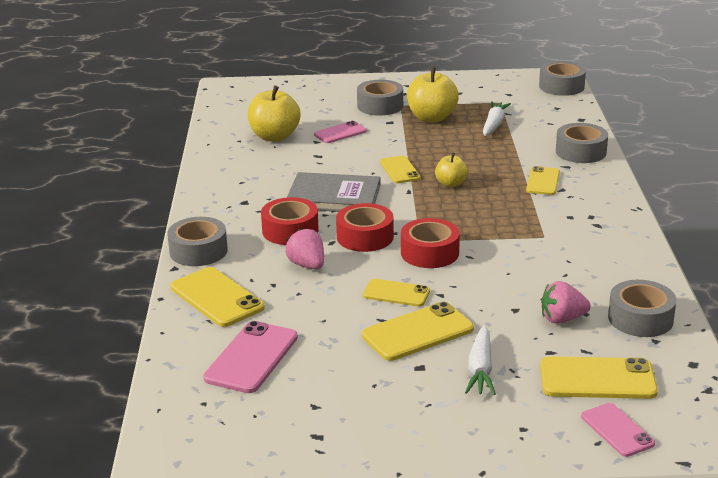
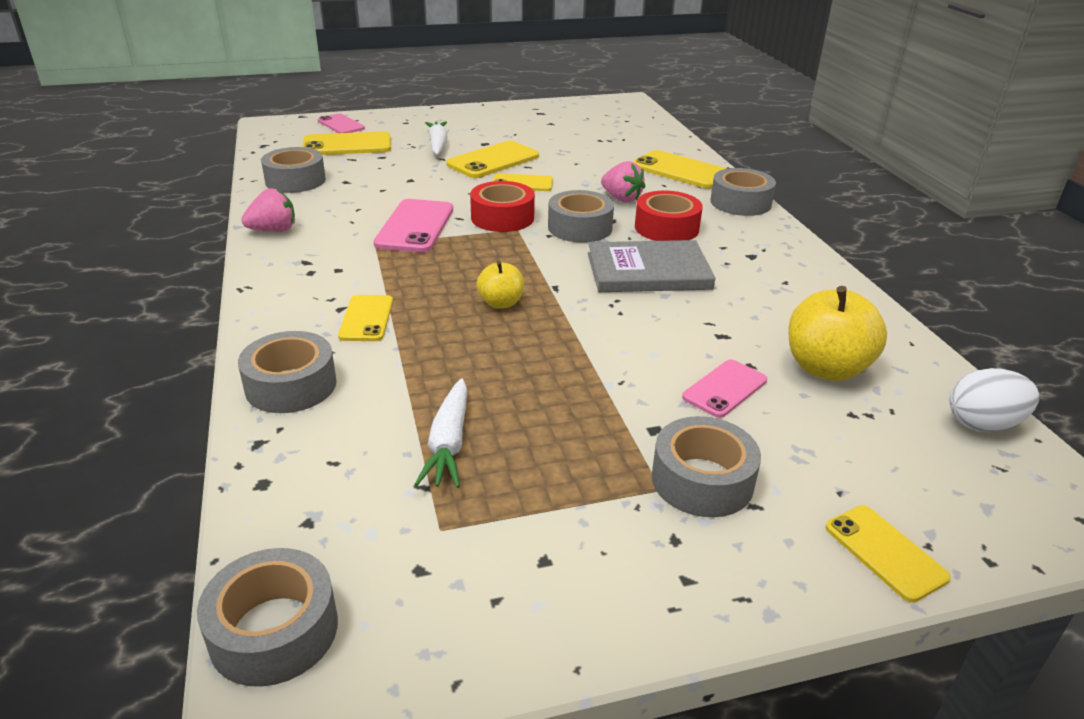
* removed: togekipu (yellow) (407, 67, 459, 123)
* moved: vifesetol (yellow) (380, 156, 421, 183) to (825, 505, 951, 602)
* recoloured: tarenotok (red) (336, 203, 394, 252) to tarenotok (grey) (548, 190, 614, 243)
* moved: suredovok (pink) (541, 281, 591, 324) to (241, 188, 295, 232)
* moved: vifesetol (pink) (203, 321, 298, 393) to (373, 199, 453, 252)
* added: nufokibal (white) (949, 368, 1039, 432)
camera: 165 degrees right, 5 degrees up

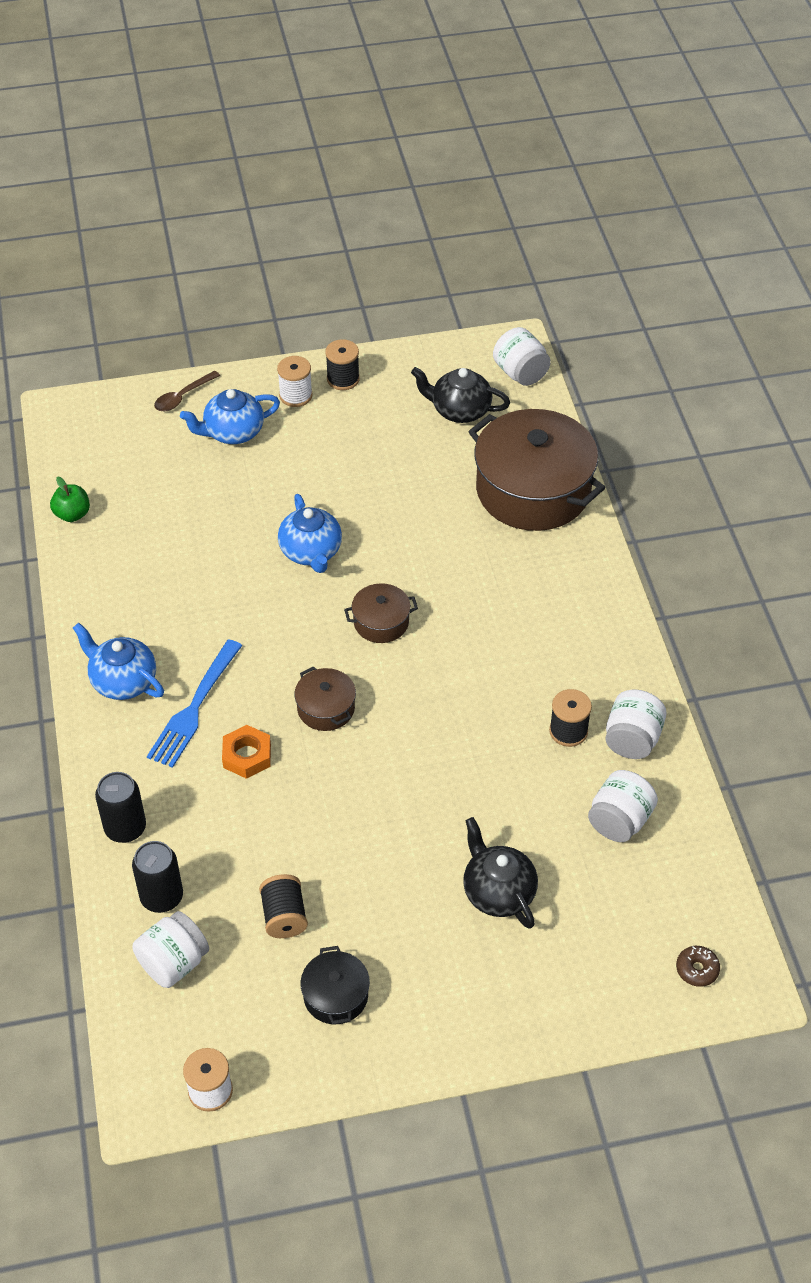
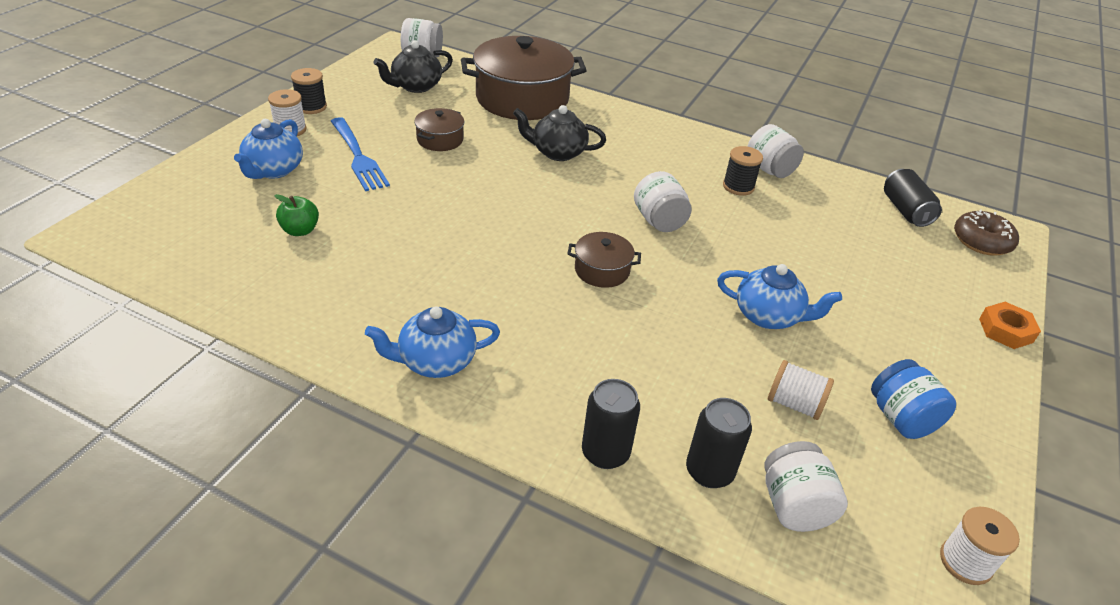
* removed: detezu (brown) (154, 370, 220, 411)
* moved: togekipu (green) (50, 476, 90, 522) to (274, 194, 319, 236)
* moved: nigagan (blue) (278, 494, 342, 573) to (717, 264, 842, 329)
* moved: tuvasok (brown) (344, 583, 418, 643) to (414, 108, 465, 151)
* moved: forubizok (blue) (147, 639, 242, 768) to (331, 117, 390, 191)
* moved: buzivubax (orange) (222, 725, 271, 779) to (979, 302, 1041, 349)
* moved: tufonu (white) (588, 770, 658, 842) to (634, 171, 692, 232)
* moved: nigagan (black) (463, 817, 538, 929) to (513, 105, 606, 161)
* recoloured: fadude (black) (259, 874, 308, 938) to fadude (white) (768, 360, 834, 420)
* replaced: tuvasok (black) (300, 946, 370, 1024) to tufonu (blue) (871, 359, 956, 439)
* resized: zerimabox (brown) (676, 946, 720, 987) = (954, 209, 1019, 256) x1.74
* added: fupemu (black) (884, 169, 942, 227)
camera: 55 degrees left, 10 degrees down

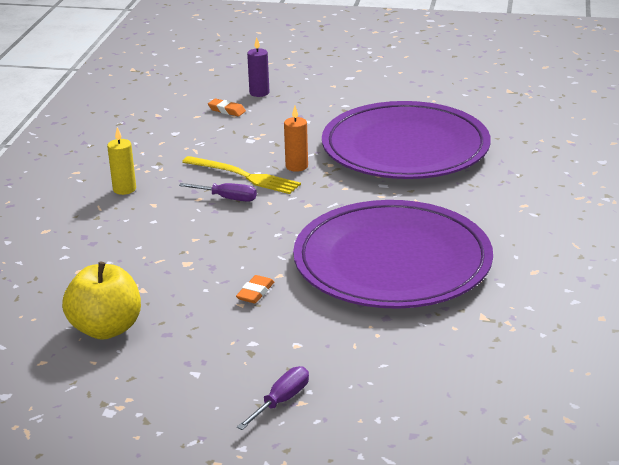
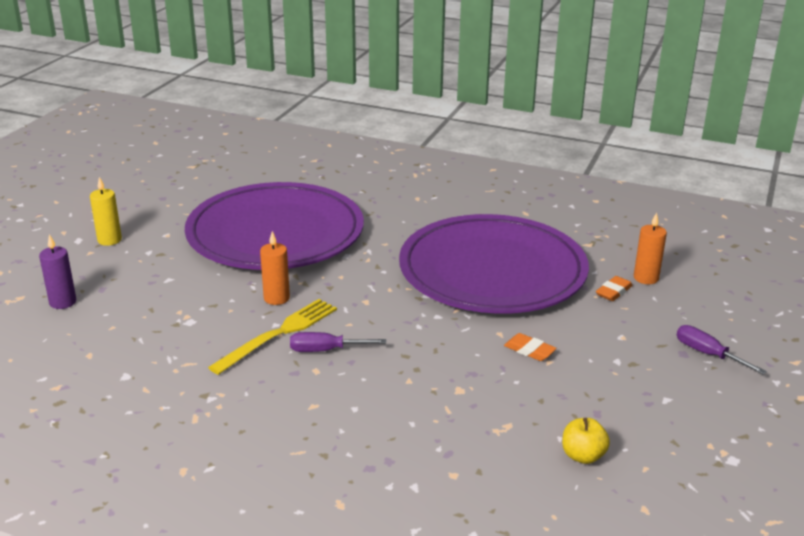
* moved: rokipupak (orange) (208, 99, 246, 116) to (596, 276, 633, 301)
* moved: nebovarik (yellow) (107, 127, 136, 195) to (90, 177, 122, 246)
* turned: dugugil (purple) (179, 183, 257, 202) = (290, 332, 386, 352) 120 degrees counterclockwise
* resized: togekipu (yellow) (62, 262, 141, 340) = (562, 418, 610, 464) x0.53
* added: nebovarik (orange) (634, 213, 667, 284)
camera: 80 degrees left, 0 degrees up

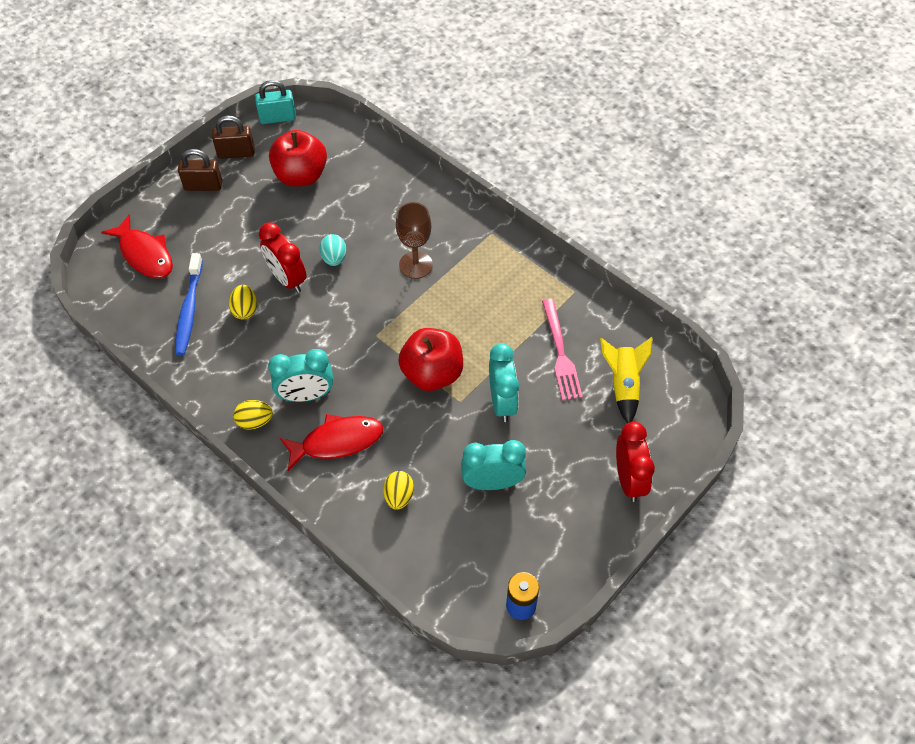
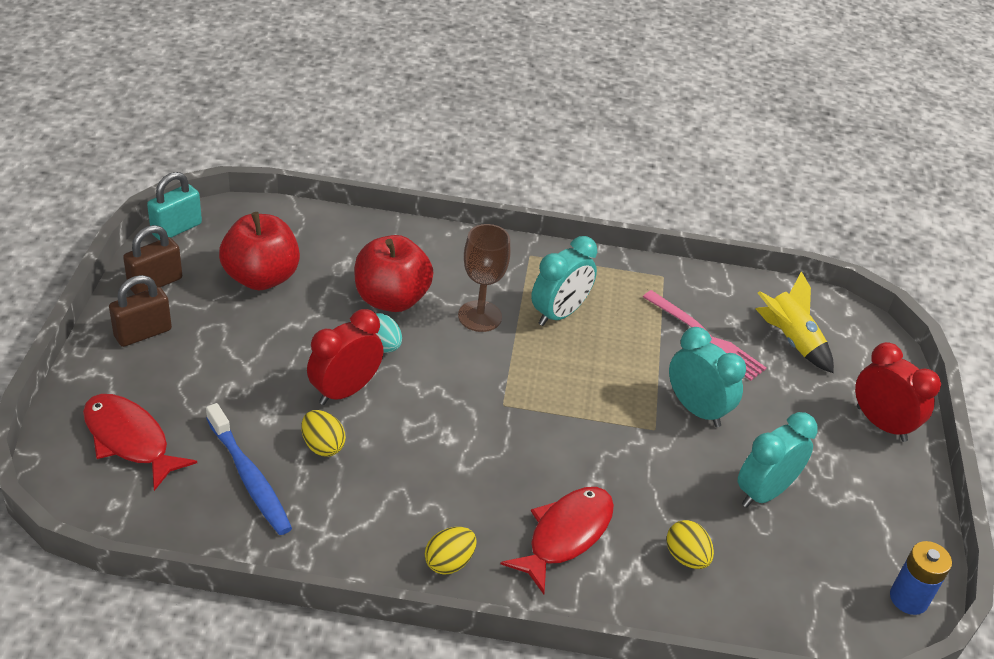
* turned: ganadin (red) (101, 214, 173, 278) = (83, 394, 197, 491) 150 degrees counterclockwise
* turned: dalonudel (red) (259, 222, 307, 293) = (307, 309, 384, 405) 120 degrees clockwise
* moved: togekipu (red) (398, 328, 463, 391) to (355, 235, 434, 312)
* moved: dalonudel (turquoise) (268, 349, 333, 402) to (531, 236, 597, 326)
camera: 40 degrees left, 15 degrees down

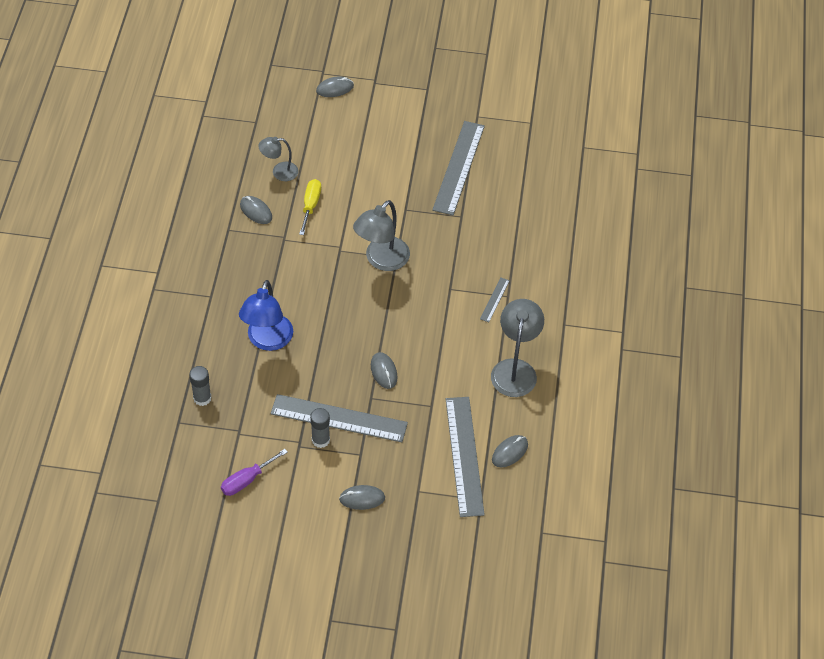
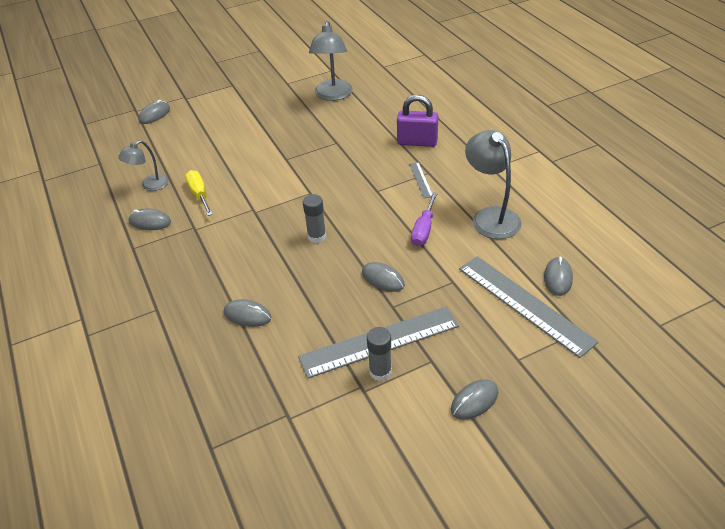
* removed: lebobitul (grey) (432, 121, 485, 215)
* moved: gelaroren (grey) (353, 200, 410, 271) to (309, 21, 353, 101)
* replaced: gelaroren (blue) (239, 280, 293, 351) to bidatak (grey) (224, 299, 271, 327)
* moved: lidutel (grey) (189, 366, 212, 406) to (303, 194, 326, 243)
* moved: dugugil (purple) (221, 449, 288, 496) to (411, 193, 438, 246)
* added: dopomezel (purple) (397, 95, 438, 147)
camera: 30 degrees left, 10 degrees down

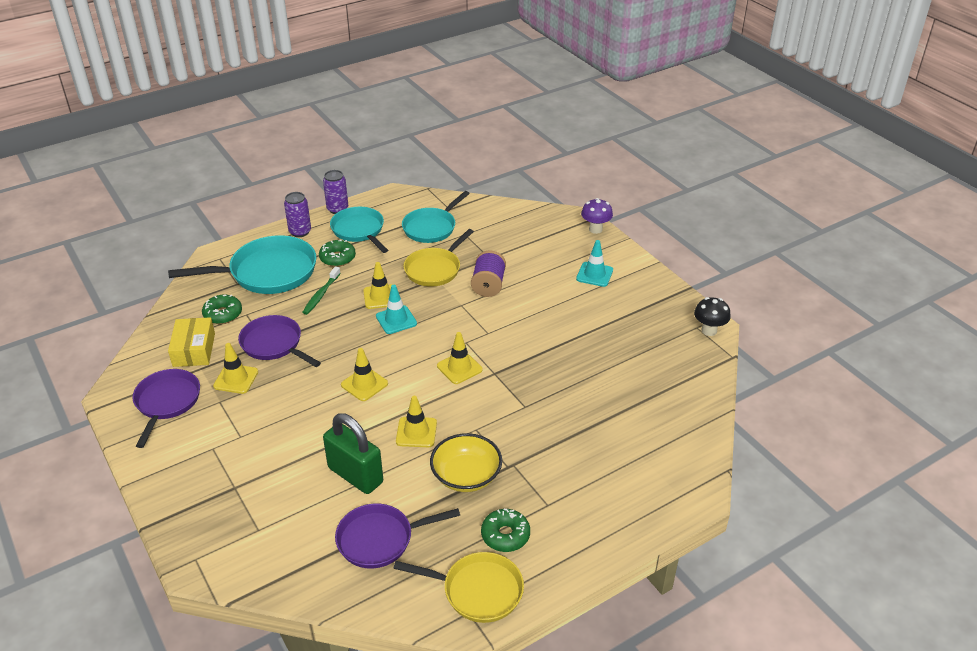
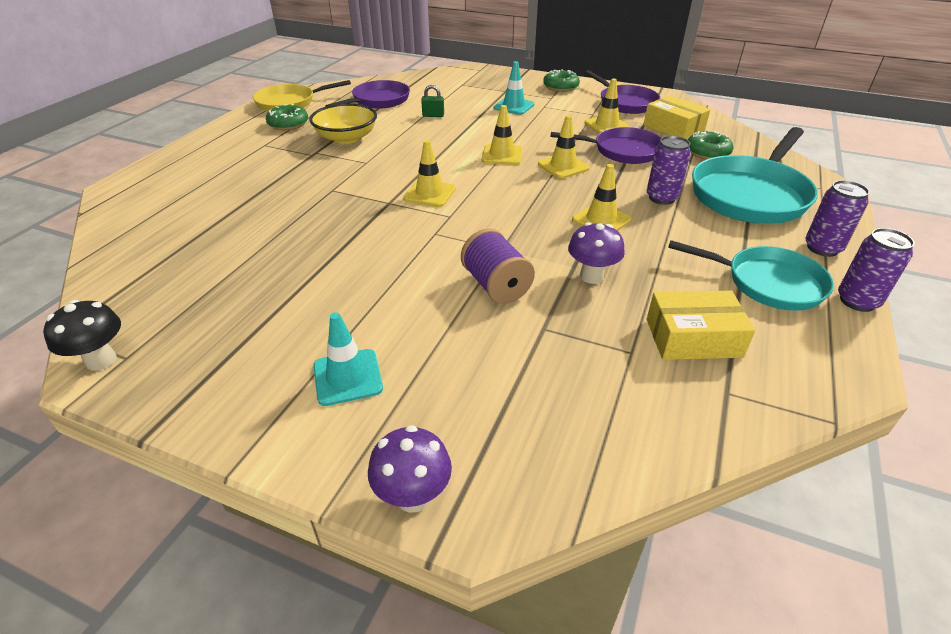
* replaced: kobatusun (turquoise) (402, 191, 470, 243) to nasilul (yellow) (647, 291, 755, 360)
* replaced: kobatusun (yellow) (404, 229, 474, 287) to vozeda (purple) (568, 222, 625, 284)
* moved: zerimabox (green) (319, 240, 356, 267) to (543, 69, 580, 92)
* replaced: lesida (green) (302, 266, 341, 315) to fupemu (purple) (647, 136, 691, 205)
* moved: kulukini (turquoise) (376, 285, 417, 334) to (493, 61, 534, 115)
* moved: kulukini (yellow) (396, 396, 437, 447) to (538, 115, 589, 179)
* resized: dopomezel (green) (323, 413, 383, 494) = (421, 85, 444, 117) x0.42
camera: 145 degrees right, 0 degrees up

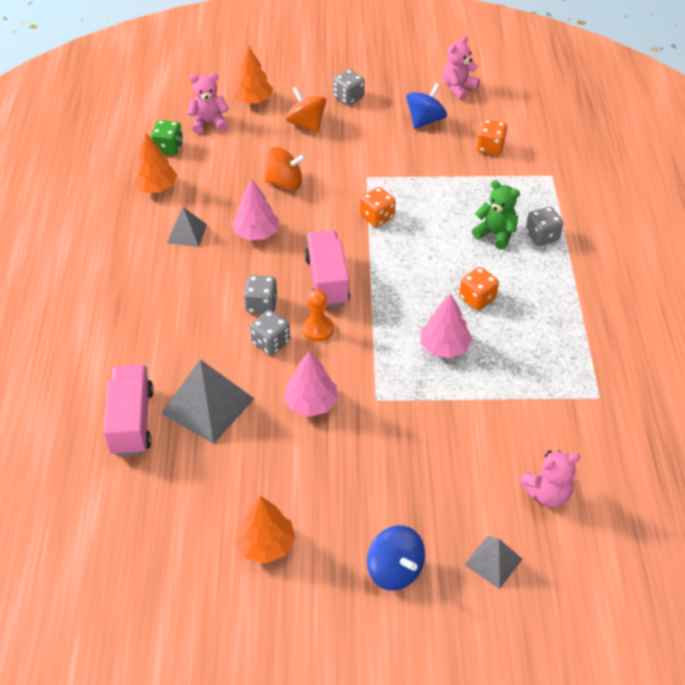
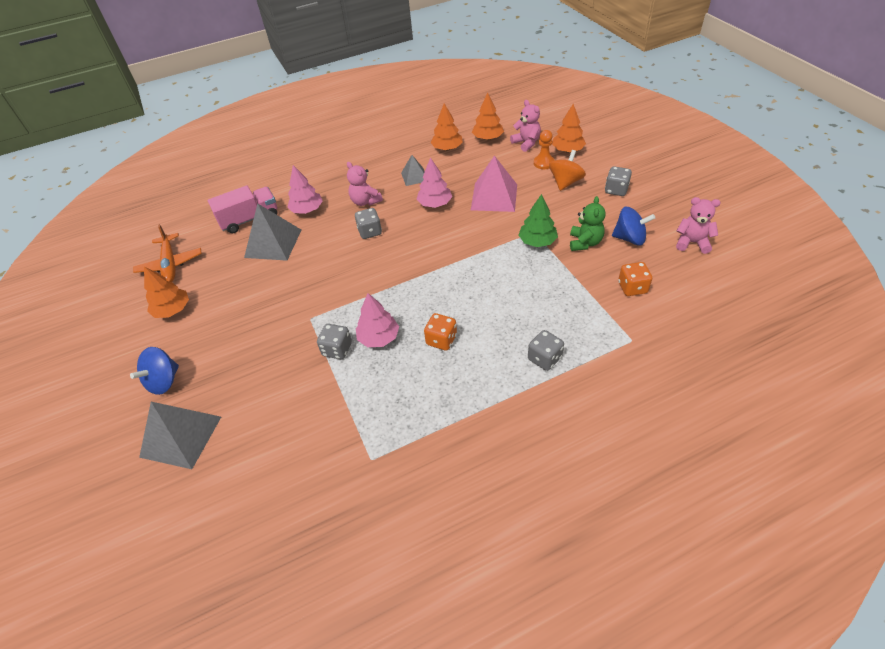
* replaced: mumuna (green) (151, 120, 183, 155) to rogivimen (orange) (472, 92, 504, 140)
* replaced: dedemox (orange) (264, 147, 306, 191) to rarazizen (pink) (471, 155, 517, 212)
* moved: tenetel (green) (472, 180, 520, 250) to (570, 196, 606, 251)
* removed: mumuna (orange) (360, 187, 395, 227)
* removed: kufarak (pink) (305, 230, 350, 307)
* moved: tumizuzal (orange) (302, 289, 334, 342) to (534, 130, 555, 169)
* moved: mumuna (grey) (250, 310, 290, 355) to (317, 324, 352, 359)
* moved: rogivimen (pink) (283, 351, 338, 417) to (287, 165, 323, 214)
* moved: tenetel (pink) (519, 450, 580, 508) to (347, 162, 383, 206)
* resized: rarazizen (grey) (464, 536, 522, 589) = (139, 402, 221, 469) x1.77
* added: rogivimen (green) (519, 194, 558, 247)
* added: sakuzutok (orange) (133, 224, 202, 282)
camera: 70 degrees right, 0 degrees up

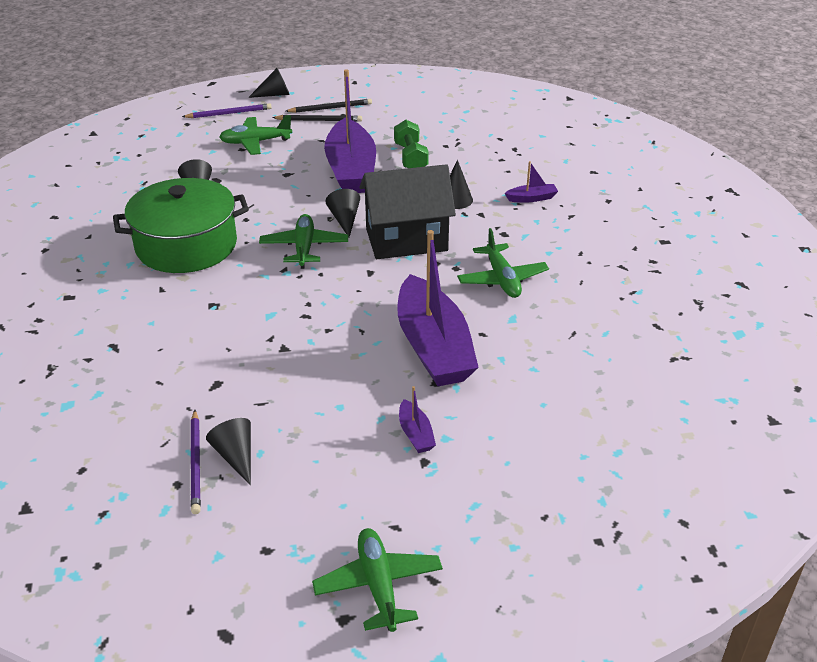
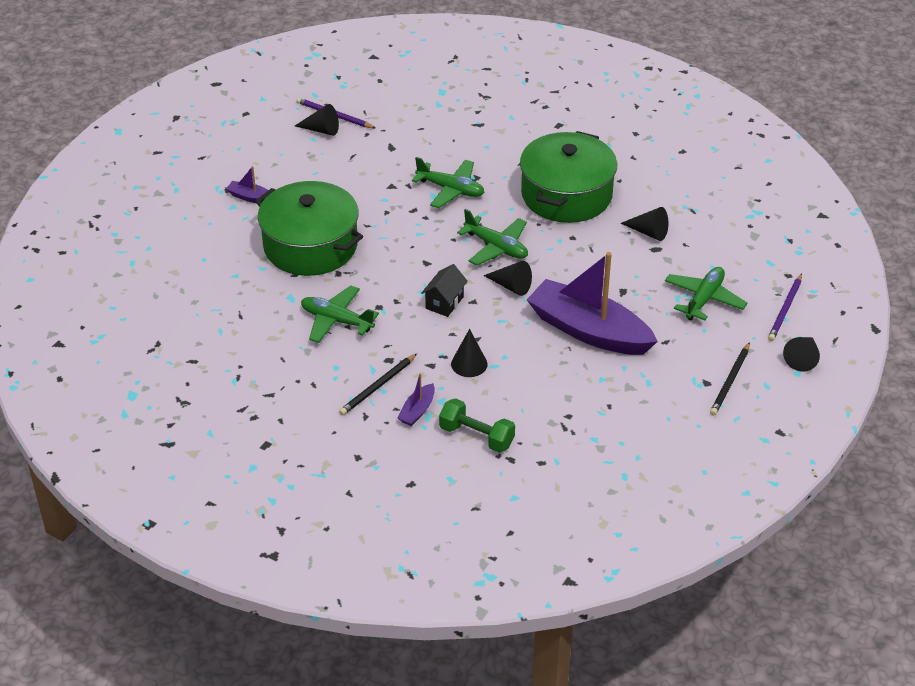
* moved: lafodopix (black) (272, 115, 362, 122) to (339, 354, 417, 415)
* moved: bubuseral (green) (394, 120, 429, 168) to (439, 398, 515, 453)
* resized: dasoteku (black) (360, 164, 456, 259) = (421, 264, 468, 317) x0.47
* replaced: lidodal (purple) (397, 230, 479, 386) to tuvasok (green) (255, 181, 363, 276)
* moved: sakuzutok (green) (312, 528, 443, 632) to (412, 157, 485, 208)
camera: 130 degrees right, 5 degrees up

